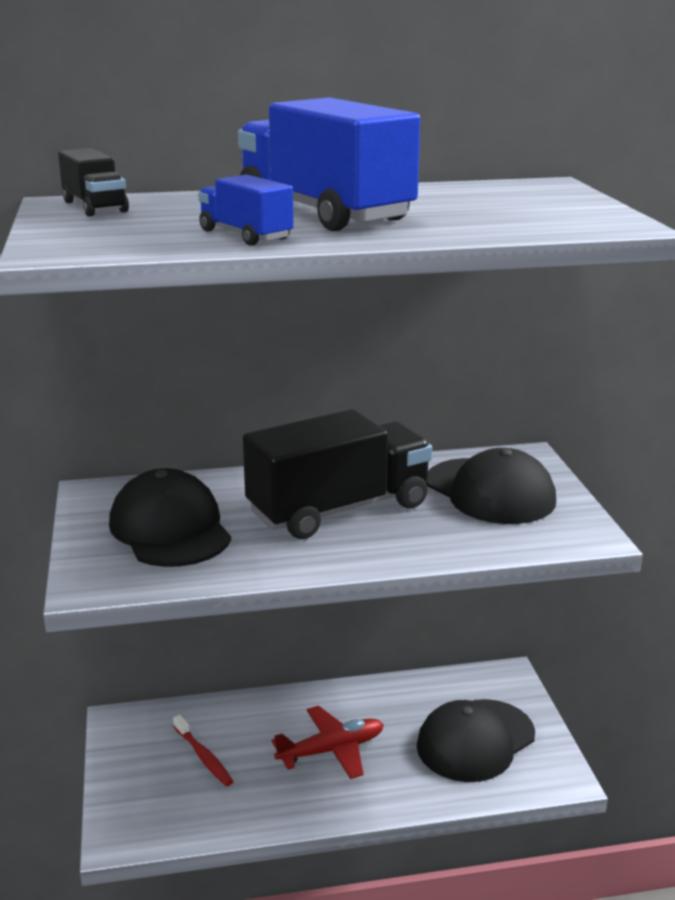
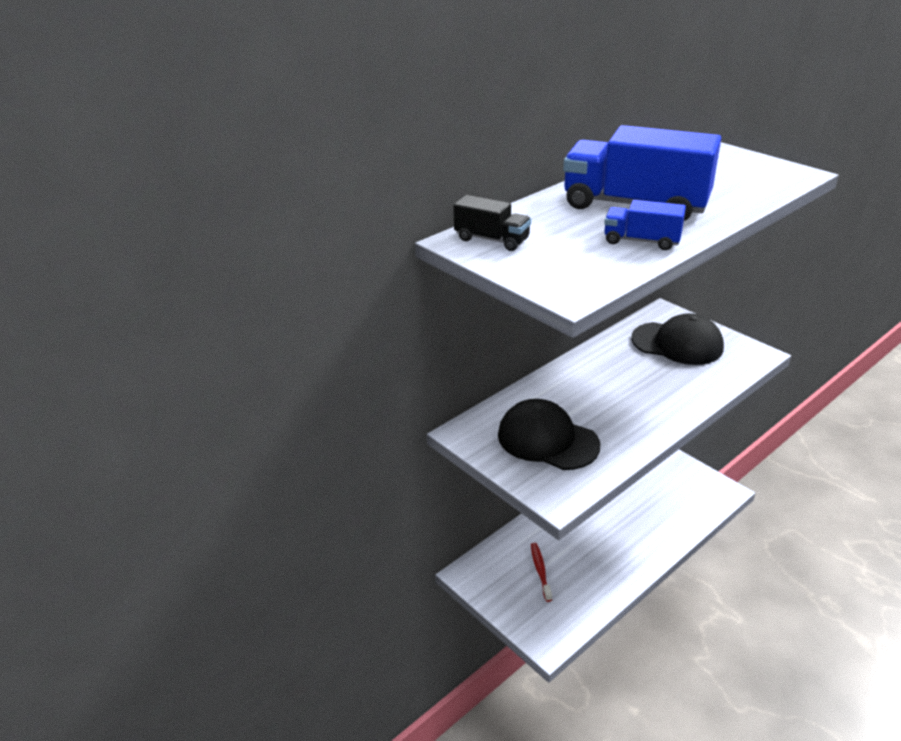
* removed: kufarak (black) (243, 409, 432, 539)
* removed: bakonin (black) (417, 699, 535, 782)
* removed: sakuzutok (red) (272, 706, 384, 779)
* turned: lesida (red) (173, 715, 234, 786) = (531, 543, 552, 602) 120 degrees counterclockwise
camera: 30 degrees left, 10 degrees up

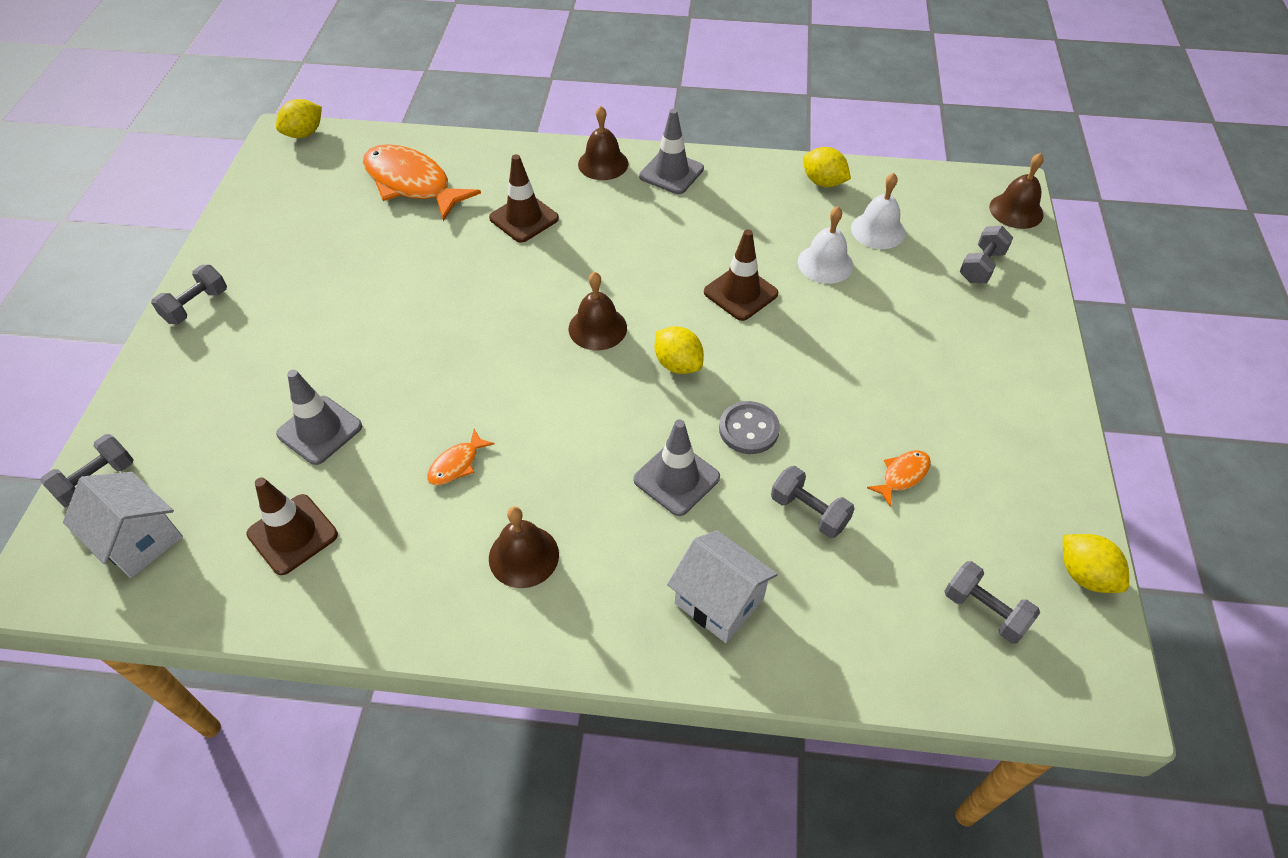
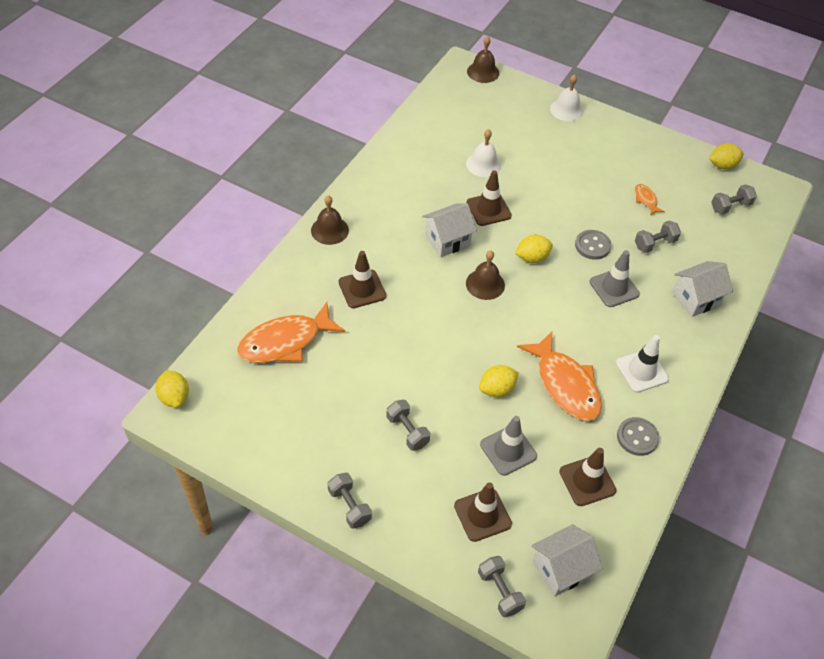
* removed: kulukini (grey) (639, 109, 704, 194)
* moved: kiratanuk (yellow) (803, 147, 851, 187) to (479, 365, 519, 397)
* moved: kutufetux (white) (851, 173, 905, 249) to (550, 74, 583, 121)
* moved: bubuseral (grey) (960, 226, 1013, 283) to (386, 400, 430, 451)
* resized: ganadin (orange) (427, 429, 495, 485) = (517, 332, 602, 421) x2.25
* replaced: kutufetux (brown) (489, 507, 559, 588) to kulukini (white) (616, 335, 669, 393)
* added: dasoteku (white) (422, 204, 477, 257)
* added: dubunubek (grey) (617, 417, 659, 456)
* added: kulukini (brown) (454, 482, 512, 542)
camera: 70 degrees left, 0 degrees up

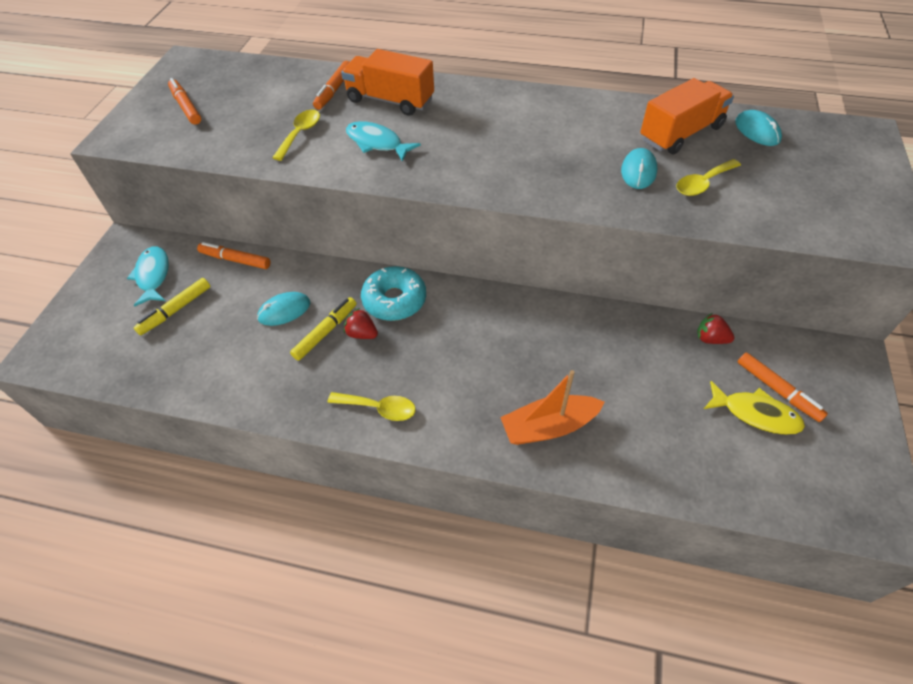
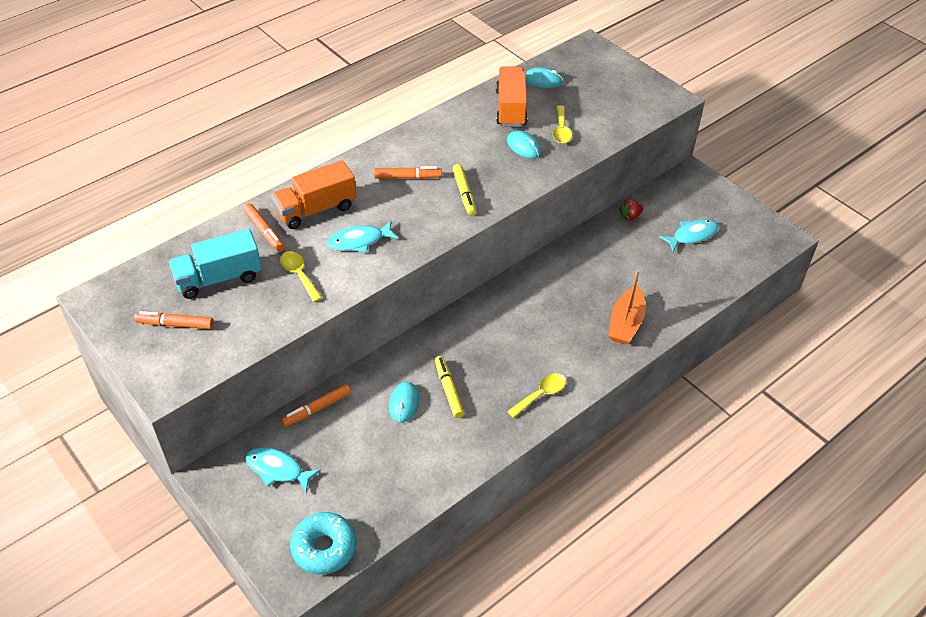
* moved: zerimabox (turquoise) (361, 266, 426, 321) to (290, 512, 356, 574)
* moved: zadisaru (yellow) (134, 278, 210, 335) to (453, 164, 476, 216)
* removed: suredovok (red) (344, 308, 378, 339)
* moved: zadisaru (orange) (738, 352, 828, 422) to (374, 166, 442, 179)
* recoloured: ganadin (yellow) (704, 381, 805, 435) to ganadin (turquoise) (659, 219, 718, 252)
* added: kufarak (turquoise) (169, 229, 262, 299)
camera: 55 degrees left, 5 degrees down

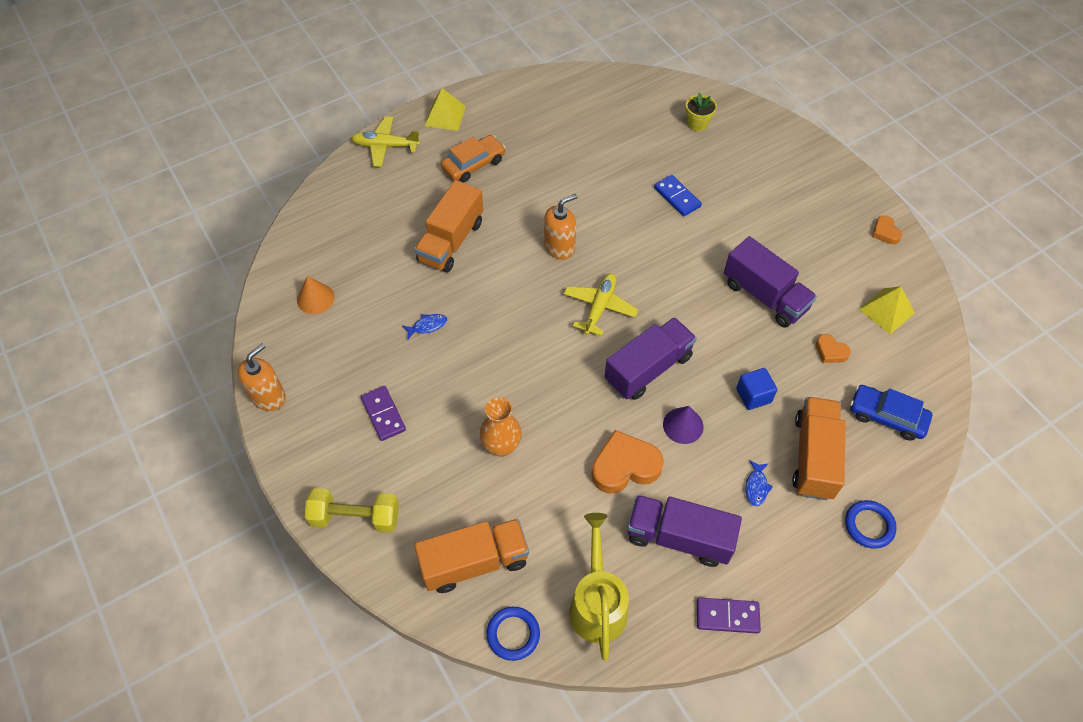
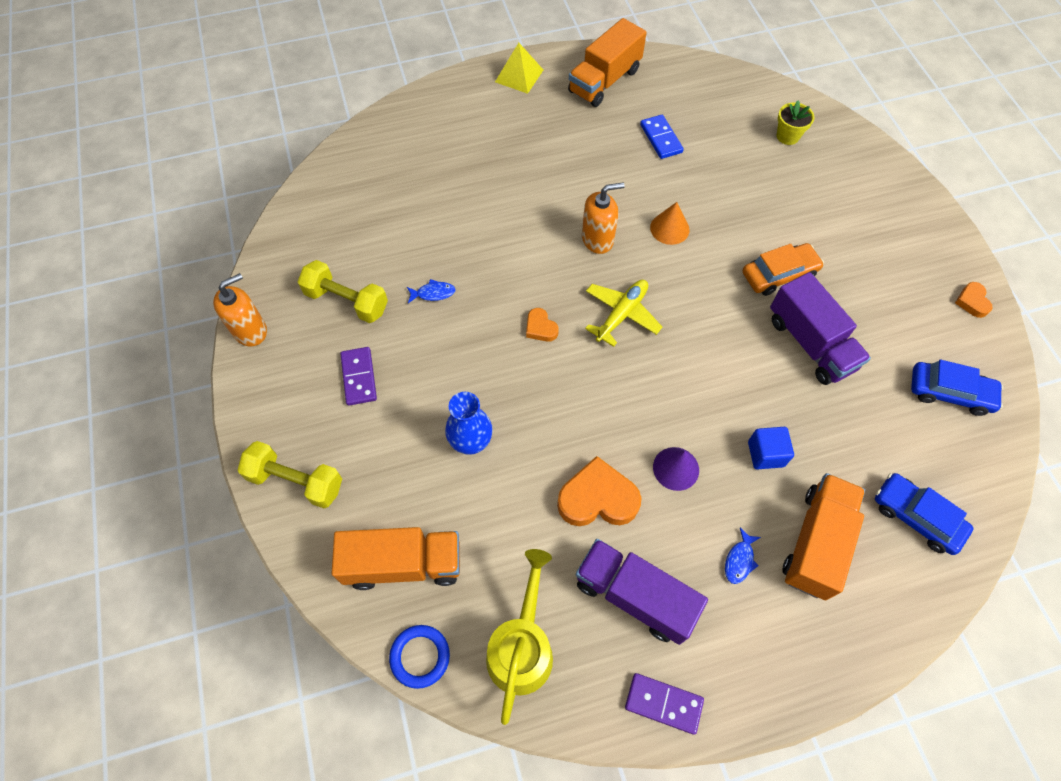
* removed: sakuzutok (yellow) (351, 116, 420, 167)
* moved: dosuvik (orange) (441, 135, 506, 182) to (742, 243, 824, 296)
* moved: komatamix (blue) (654, 175, 702, 216) to (640, 115, 684, 159)
* moved: kufarak (orange) (414, 180, 483, 273) to (568, 18, 647, 107)
* moved: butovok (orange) (297, 276, 334, 314) to (650, 202, 690, 245)
* replaced: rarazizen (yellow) (859, 286, 915, 334) to dosuvik (blue) (911, 360, 1003, 416)
* removed: kufarak (purple) (604, 317, 697, 400)
* moved: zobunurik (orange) (816, 334, 851, 363) to (526, 308, 559, 342)
* recoloured: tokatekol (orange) (480, 397, 522, 457) to tokatekol (blue) (445, 392, 493, 455)
* removed: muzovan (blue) (845, 500, 897, 549)
* added: bubuseral (yellow) (298, 260, 388, 323)
camera: 15 degrees right, 5 degrees up

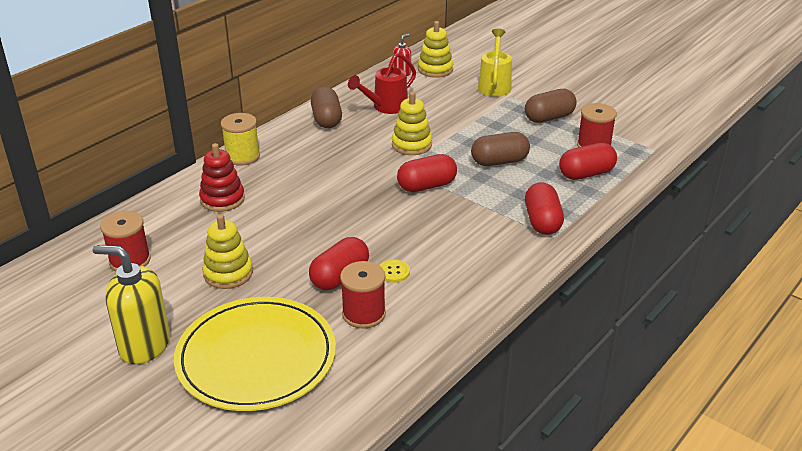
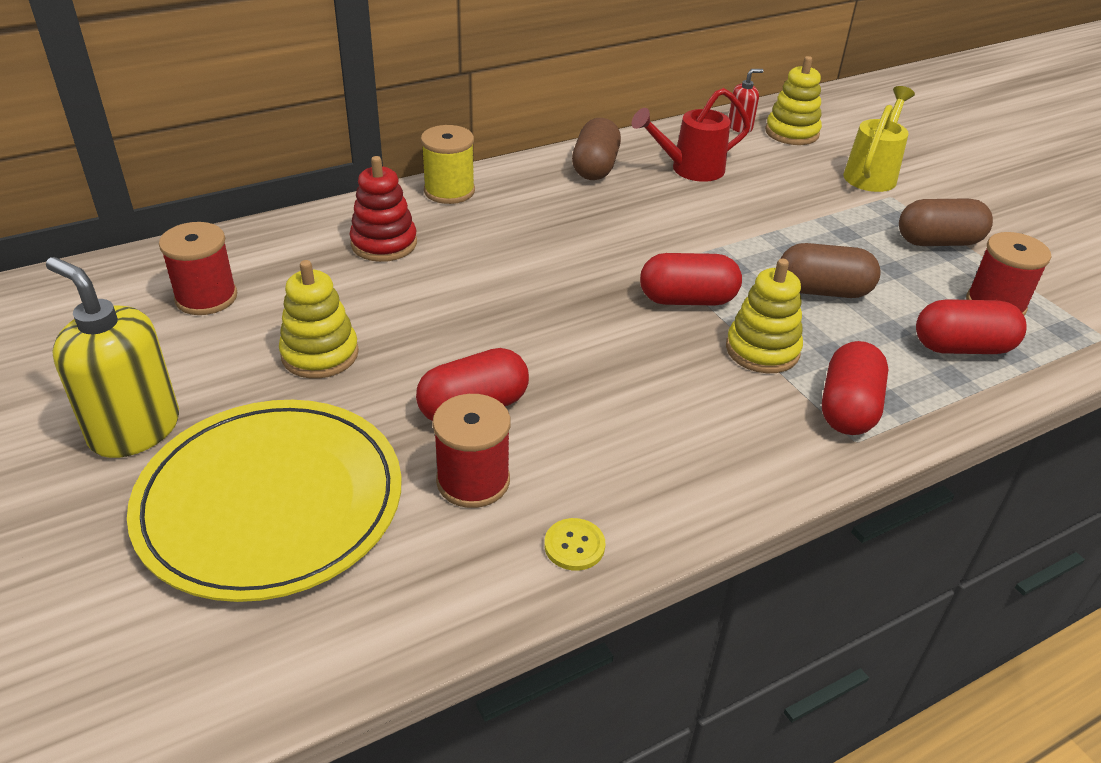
* moved: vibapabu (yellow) (392, 92, 432, 155) to (726, 259, 803, 373)
* moved: dubunubek (yellow) (379, 259, 410, 283) to (544, 518, 605, 571)
camera: 20 degrees right, 5 degrees up

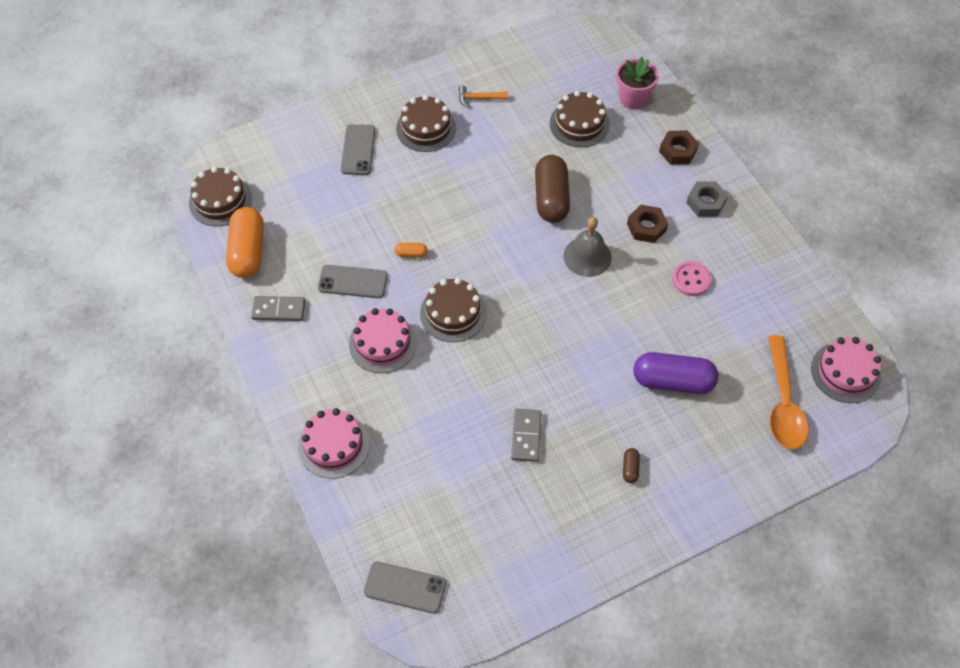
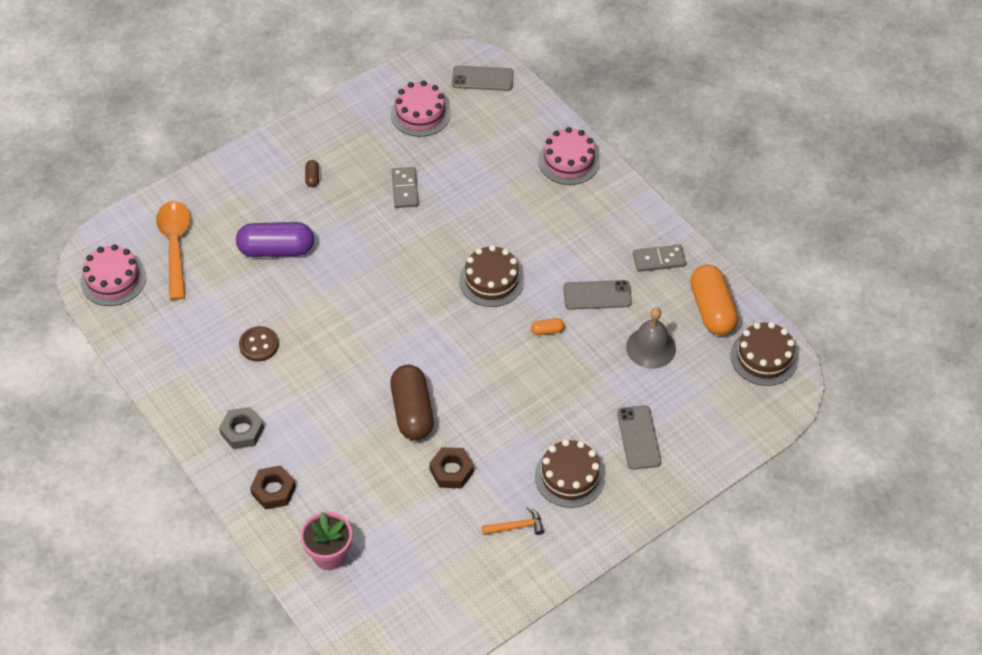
* removed: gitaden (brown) (550, 91, 610, 147)
* moved: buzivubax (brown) (627, 205, 668, 243) to (429, 447, 474, 489)
* moved: kutufetux (grey) (564, 217, 612, 277) to (626, 308, 676, 369)
* recoloured: dubunubek (pink) (672, 261, 712, 296) to dubunubek (brown) (239, 326, 279, 362)
* moved: gitaden (pink) (349, 308, 417, 373) to (390, 81, 451, 137)
camera: 170 degrees right, 5 degrees down

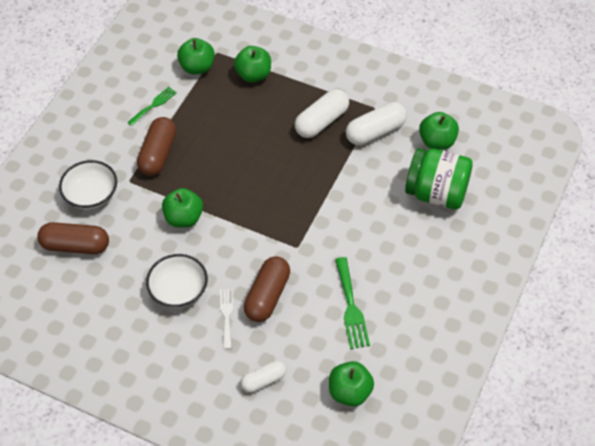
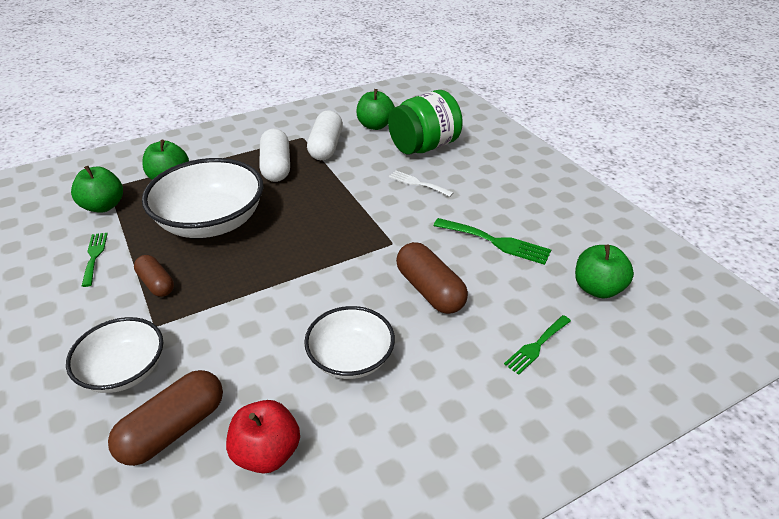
* resized: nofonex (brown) (137, 117, 176, 176) = (134, 255, 174, 297) x0.63
* removed: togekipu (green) (162, 188, 203, 228)
* moved: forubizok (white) (220, 289, 233, 349) to (389, 171, 454, 197)
* replaced: nofonex (white) (241, 361, 286, 393) to forubizok (green) (504, 315, 571, 375)
* added: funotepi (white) (142, 158, 263, 238)
* added: togekipu (red) (226, 400, 300, 474)
camera: 55 degrees left, 15 degrees down

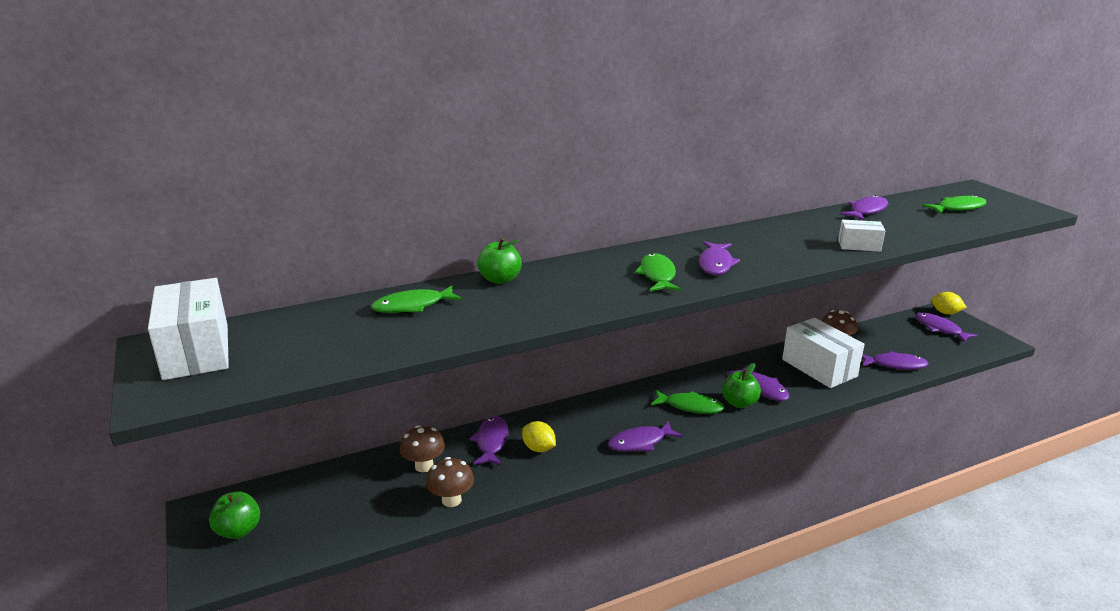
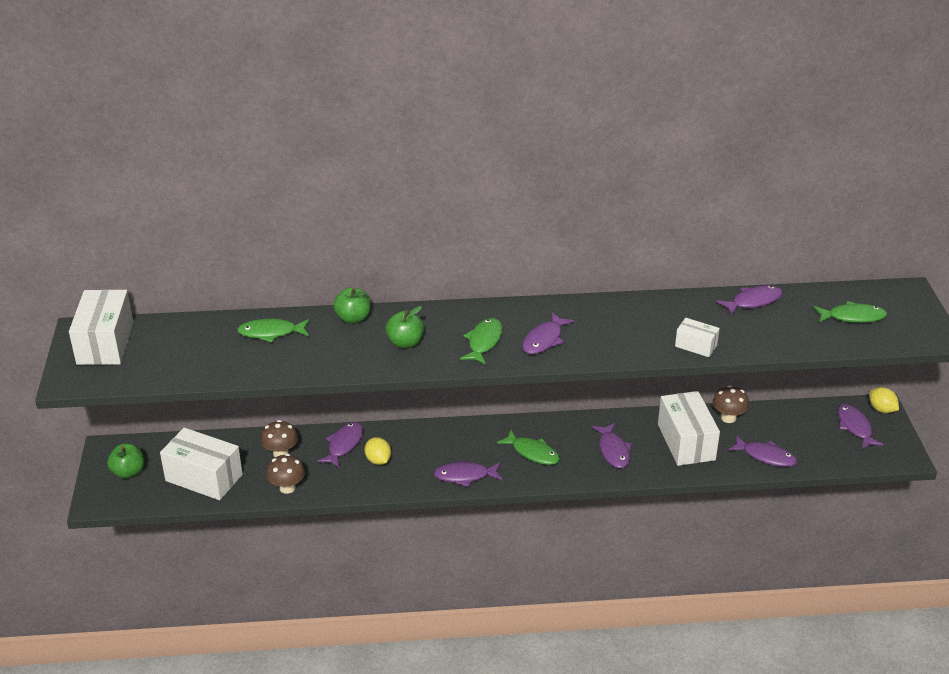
* moved: togekipu (green) (722, 363, 761, 408) to (385, 306, 424, 348)
* added: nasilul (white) (160, 428, 243, 500)
camera: 20 degrees right, 10 degrees up

